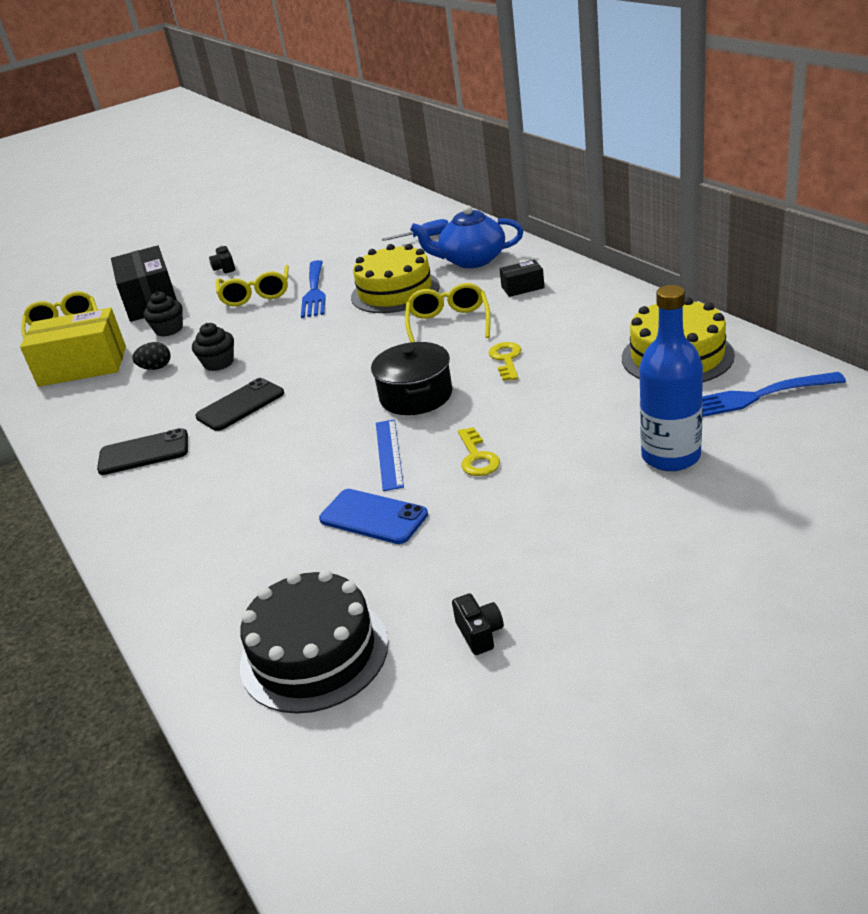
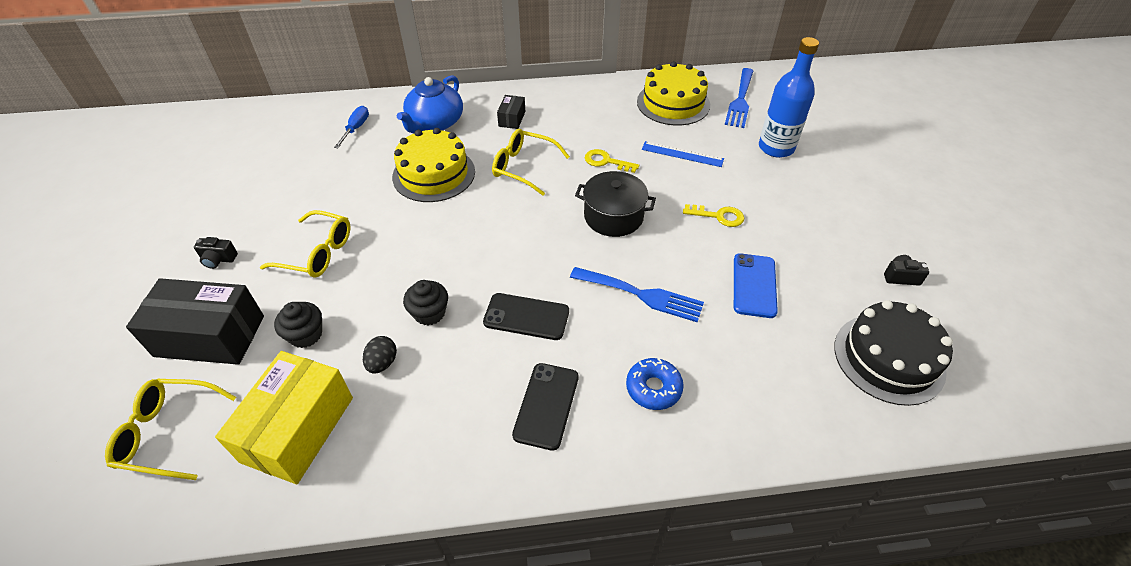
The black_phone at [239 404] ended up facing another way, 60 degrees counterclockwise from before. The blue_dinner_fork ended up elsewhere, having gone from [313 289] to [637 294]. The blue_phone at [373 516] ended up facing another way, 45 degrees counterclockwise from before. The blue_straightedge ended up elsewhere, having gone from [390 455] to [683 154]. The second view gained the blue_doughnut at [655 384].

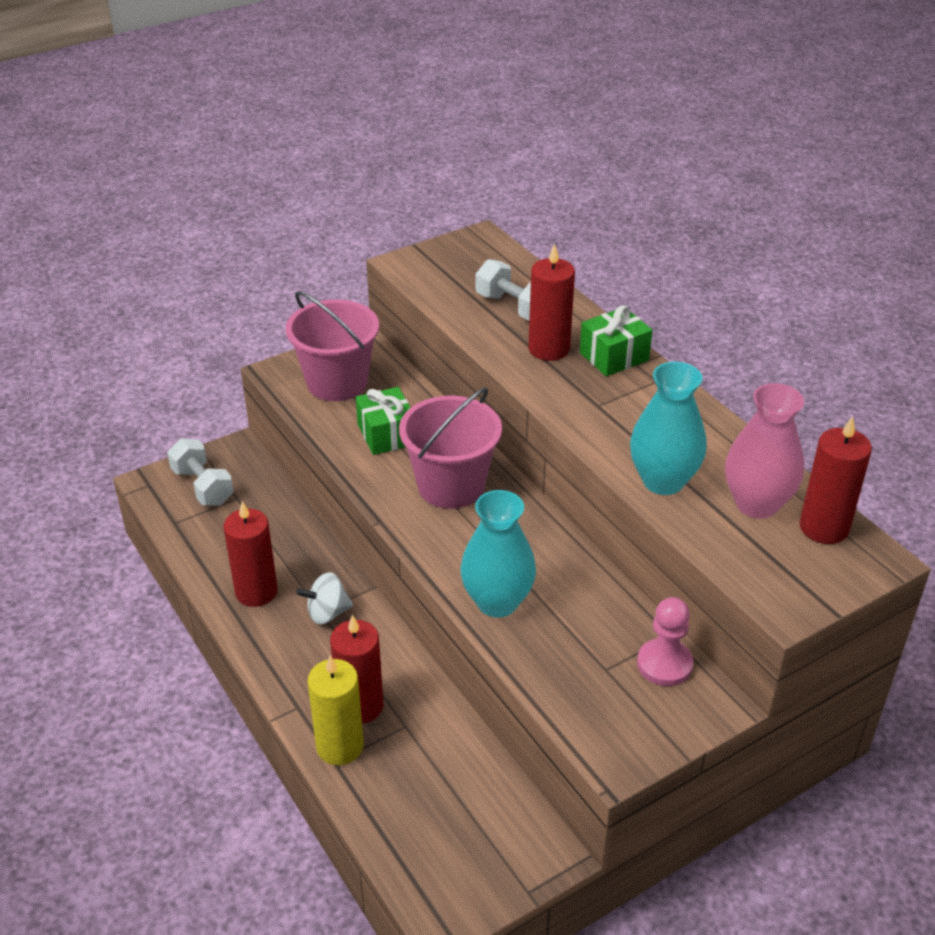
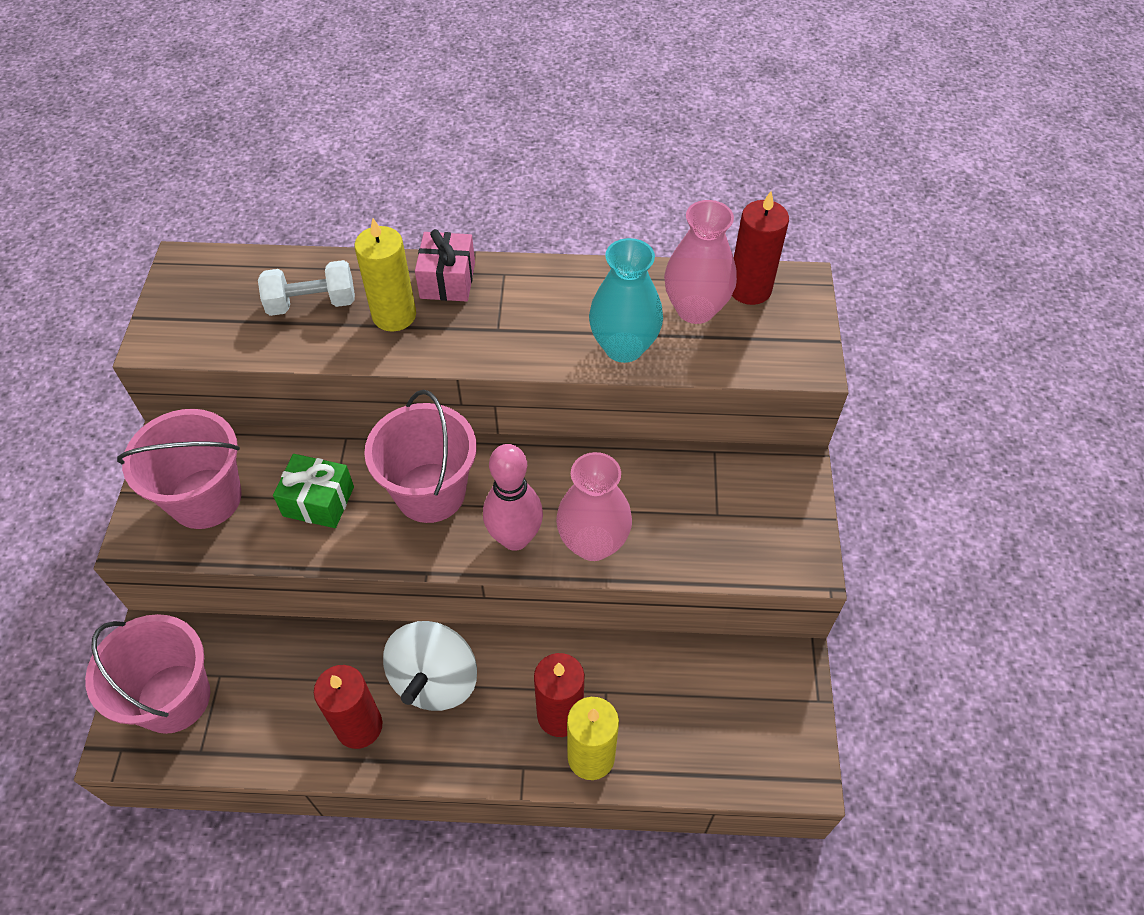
Where the white_dumbbell stood at [200 472], the rose-pink_pail came to stand at [147 674]. The size of the white_spinning_top at [324 598] changed by a factor of 1.73. What was the turquoise_vase at [498 554] turned into the rose-pink_vase at [594 506]. What was the crimson_wax_candle at [551 302] turned into the bright_yellow_wax_candle at [385 274]. What was the leaf-green_present at [616 340] turned into the rose-pink_present at [445 265]. The second view lost the rose-pink_pawn at [665 641]. The second view gained the rose-pink_tenpin at [513 497].

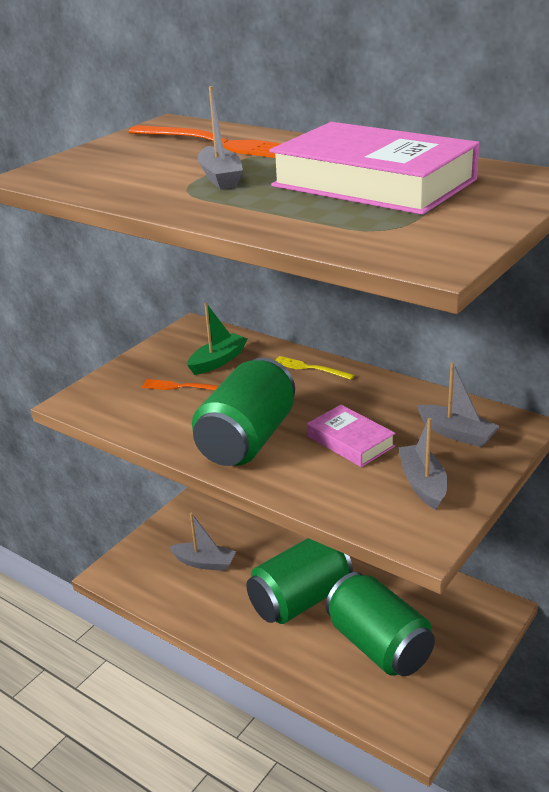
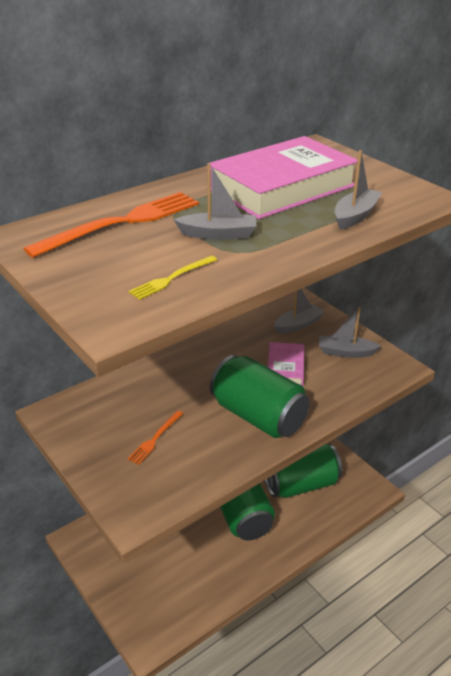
The gray_sailboat ended up elsewhere, having gone from [202 541] to [359 190]. The second view lost the leaf-green_sailboat at [217 339]. The bright_yellow_dinner_fork ended up elsewhere, having gone from [314 368] to [173 278]. The rose-pink_book at [351 436] ended up facing another way, 60 degrees counterclockwise from before.

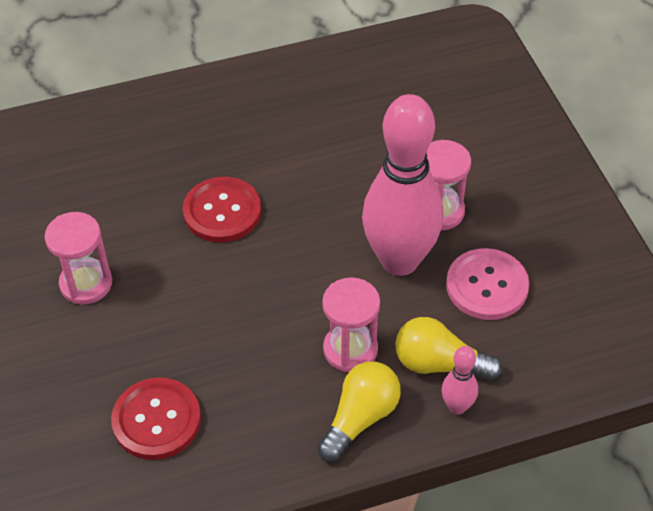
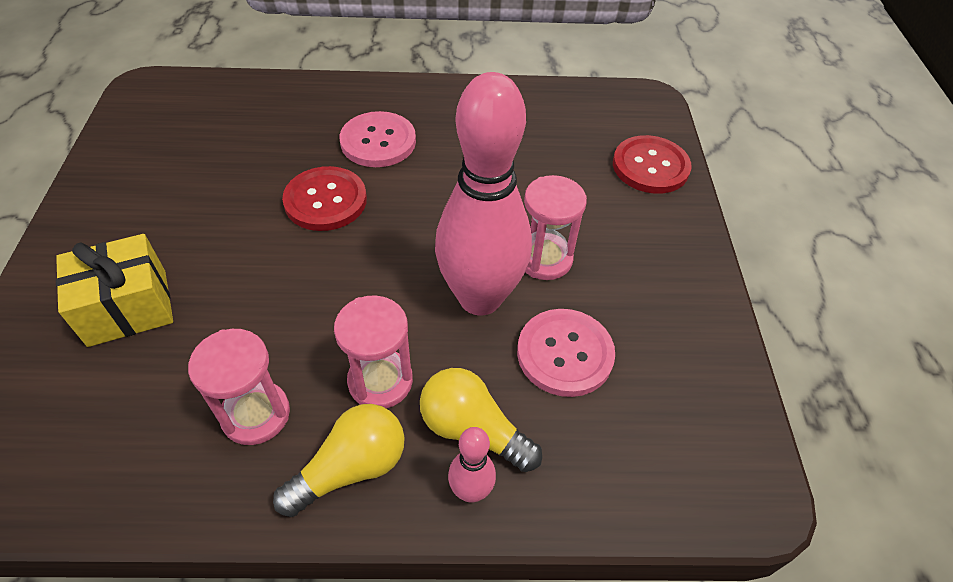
The rose-pink_sandglass ended up elsewhere, having gone from [78 258] to [239 387]. The crimson_shirt_button ended up elsewhere, having gone from [156 418] to [652 164]. The second view gained the bright_yellow_present at [114 290]. The second view gained the rose-pink_shirt_button at [378 139].

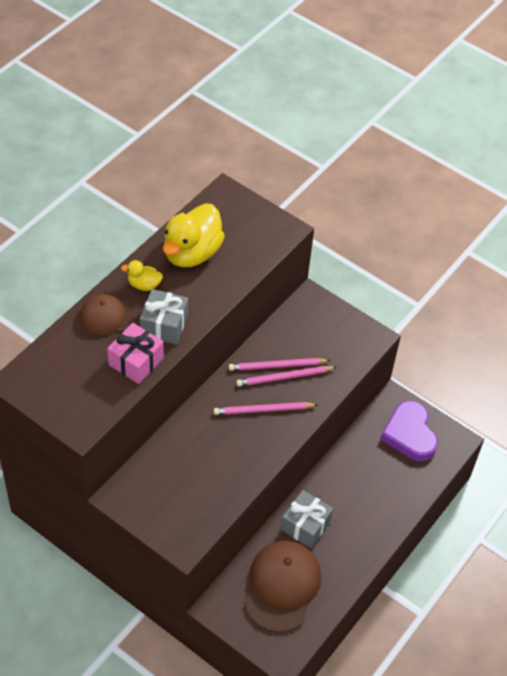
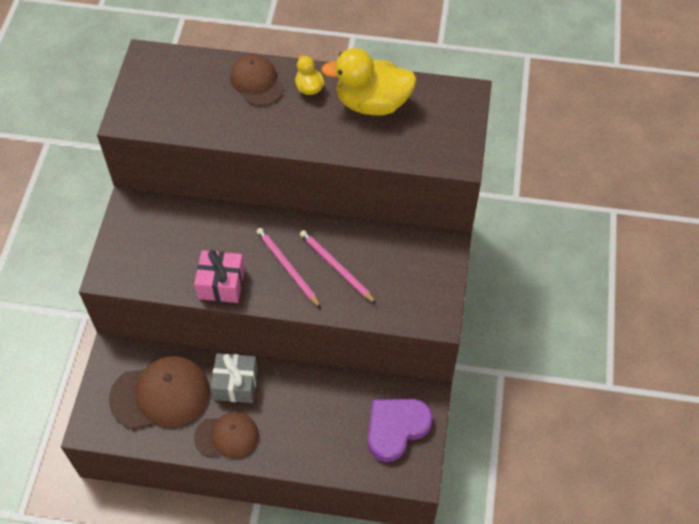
The rose-pink_present ended up elsewhere, having gone from [135 353] to [219 276]. The second view lost the gray_present at [164 317]. The second view lost the rose-pink_pencil at [280 364]. The second view gained the brown_cap at [226 435].

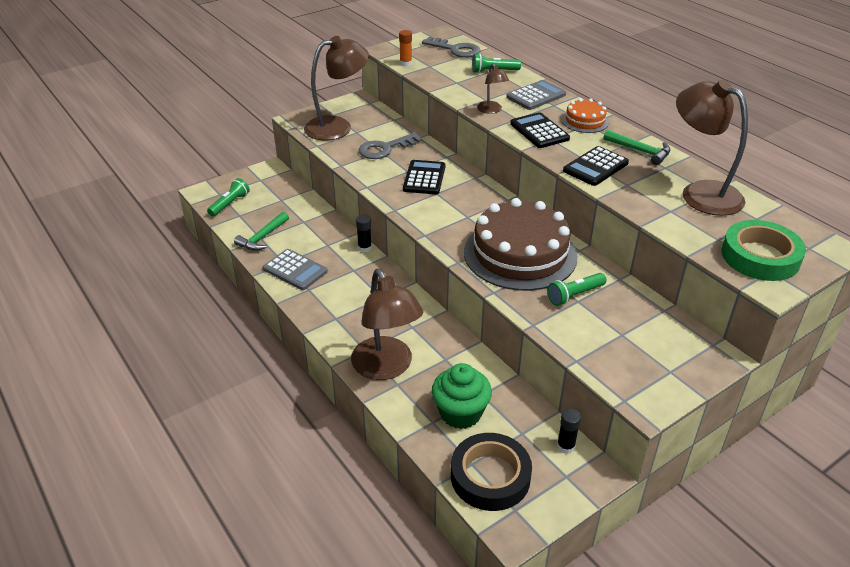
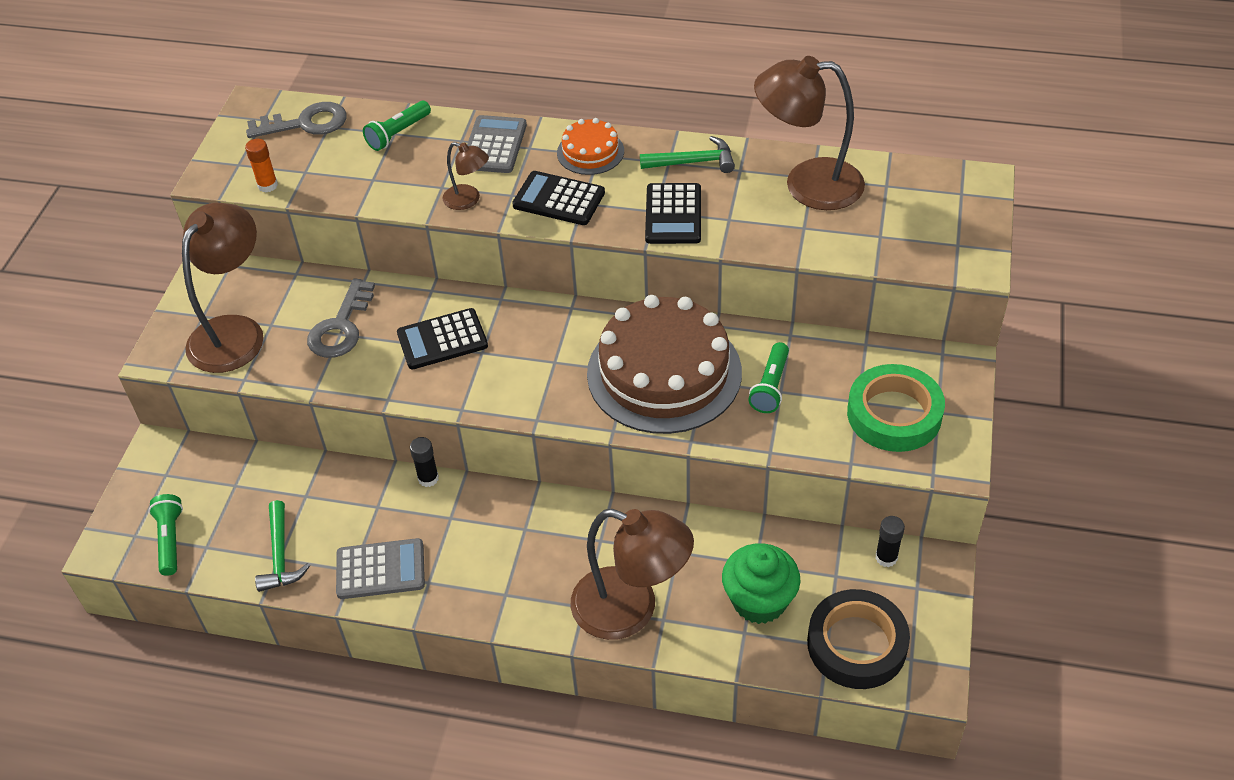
The black_pocket_calculator at [424 177] ended up facing another way, 75 degrees counterclockwise from before. The leaf-green_roll_of_tape ended up elsewhere, having gone from [764 250] to [896 408].

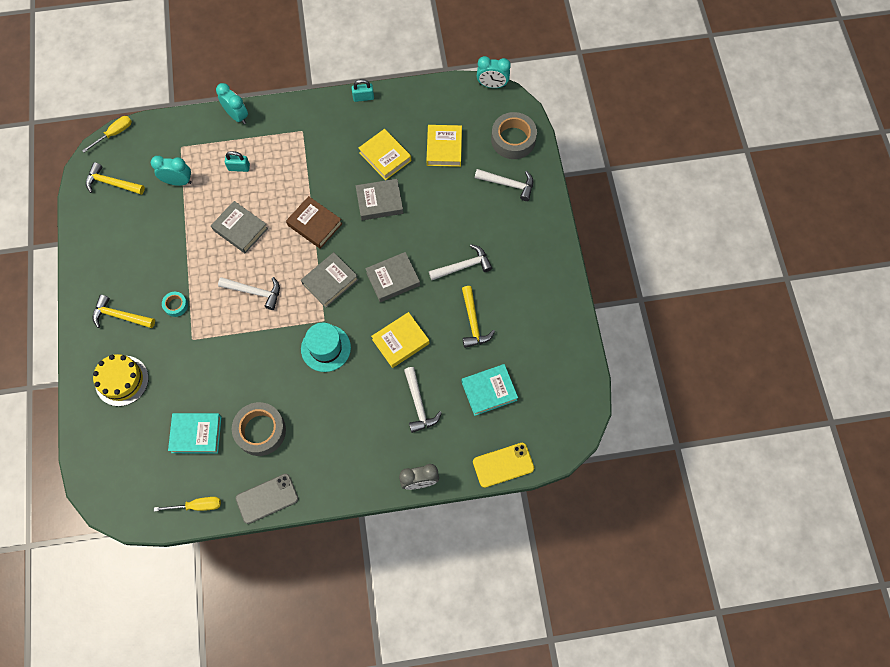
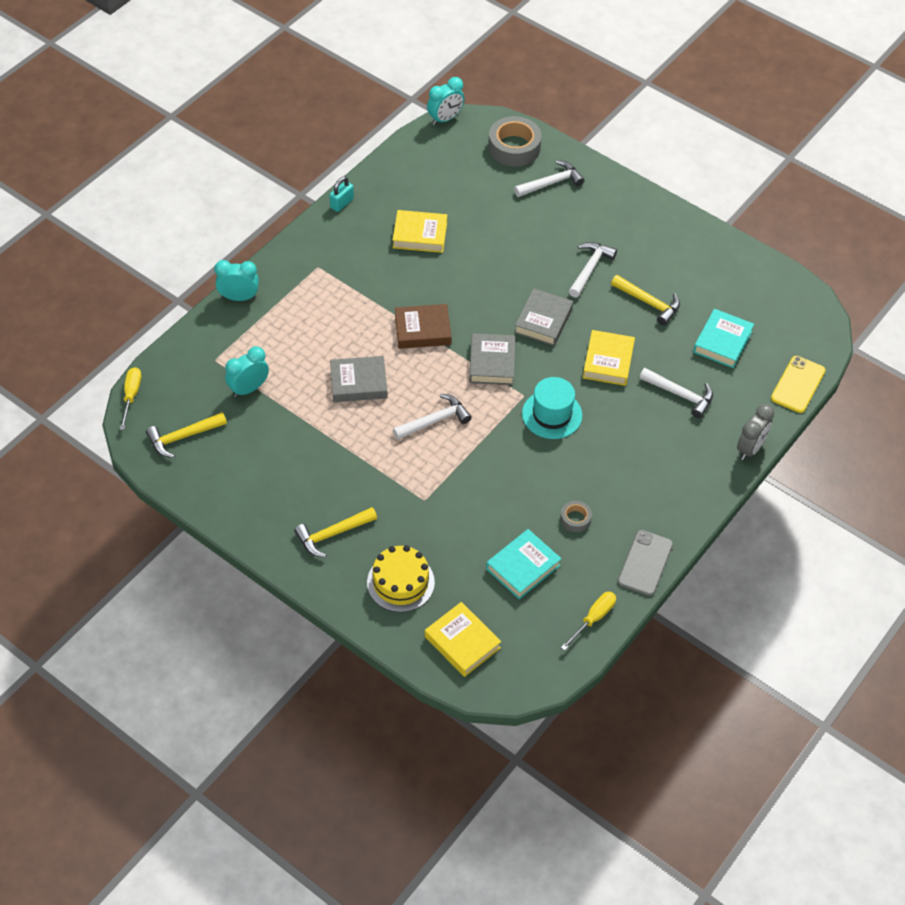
The second view lost the turquoise_roll_of_tape at [175 304]. The second view lost the turquoise_padlock at [237 161]. The size of the gray_roll_of_tape at [259 429] changed by a factor of 0.50. The second view lost the gray_book at [379 199]. The bright_yellow_book ended up elsewhere, having gone from [444 146] to [463 639].

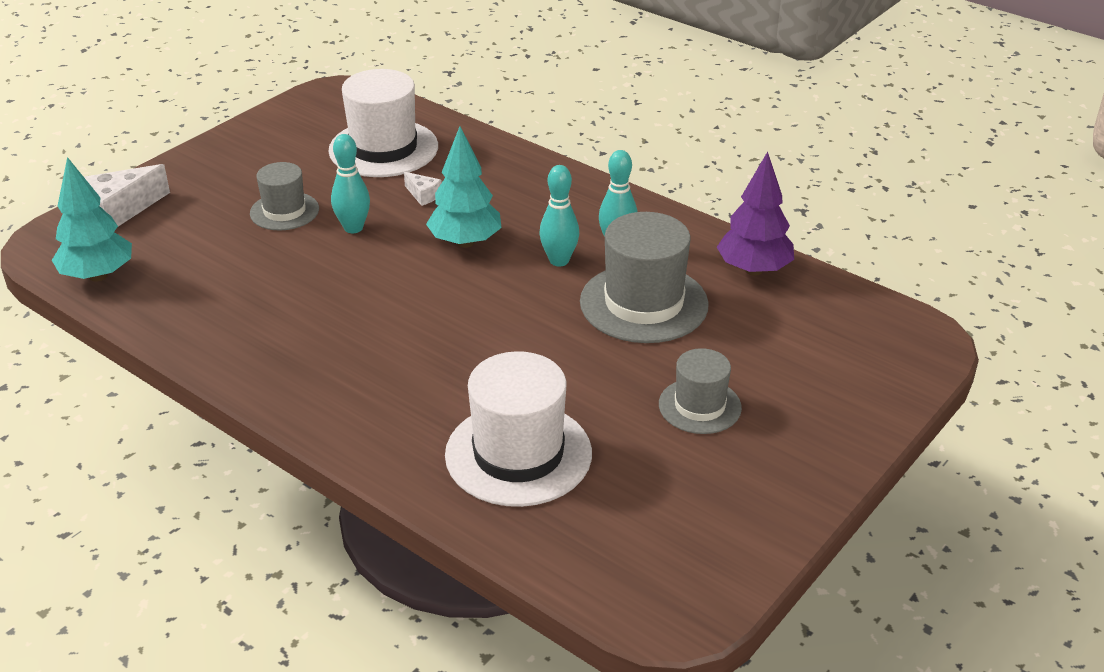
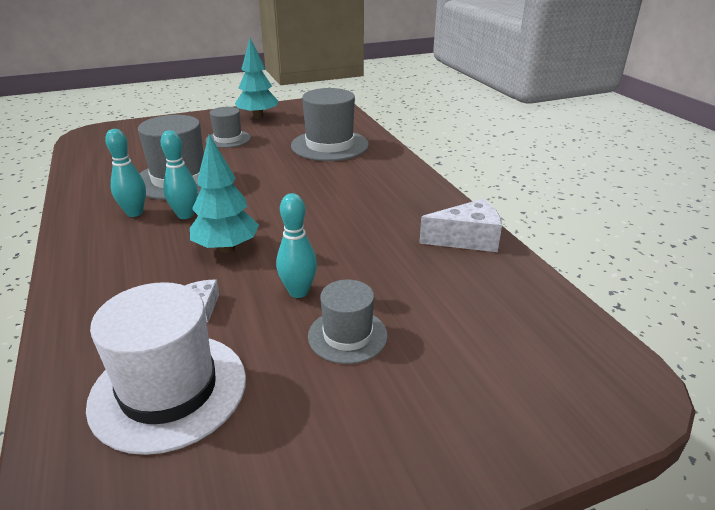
The turquoise_toy_tree ended up elsewhere, having gone from [92 219] to [256 78]. The white_piece_of_cheese ended up elsewhere, having gone from [127 195] to [460 225]. What was the white_top_hat at [518 429] turned into the gray_top_hat at [330 124]. The second view lost the violet_toy_tree at [755 214].

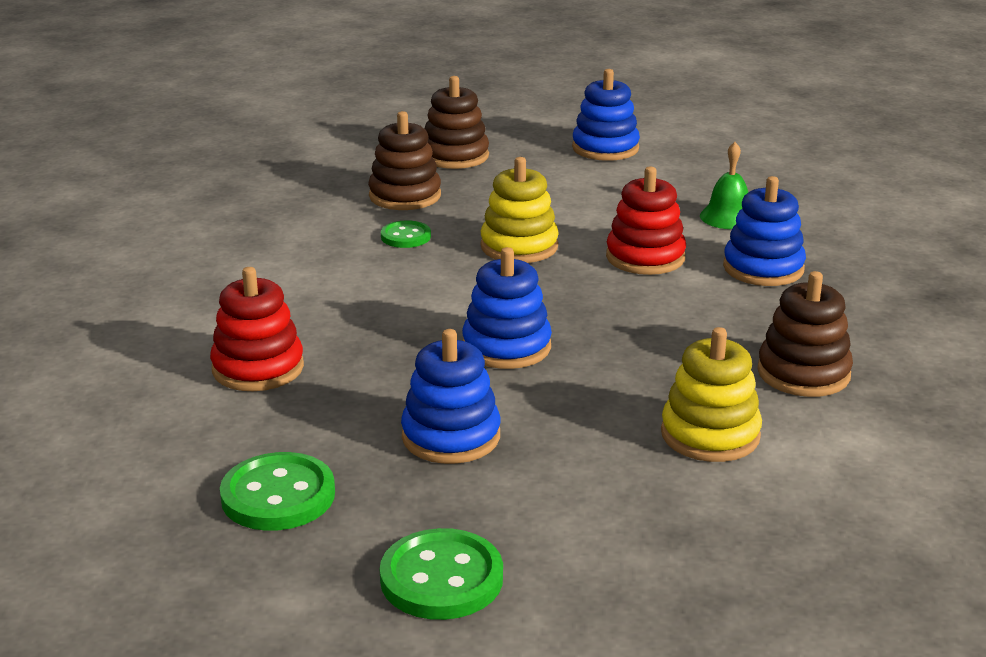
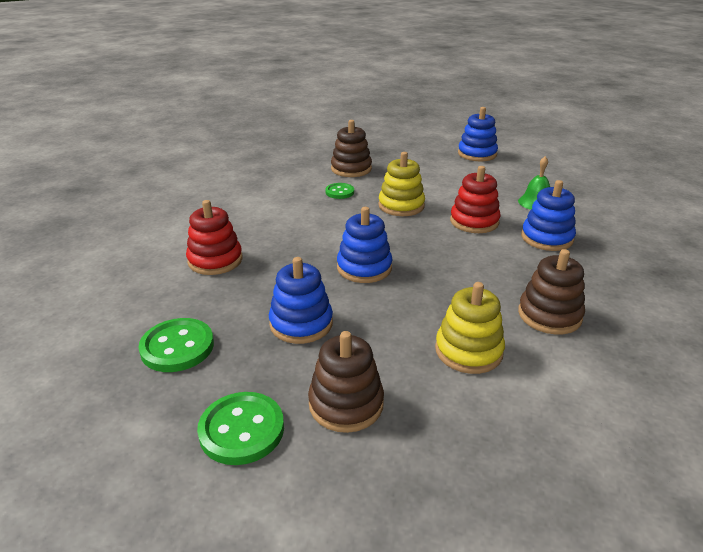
The brown_ring_stacker ended up elsewhere, having gone from [457 122] to [346 382].

